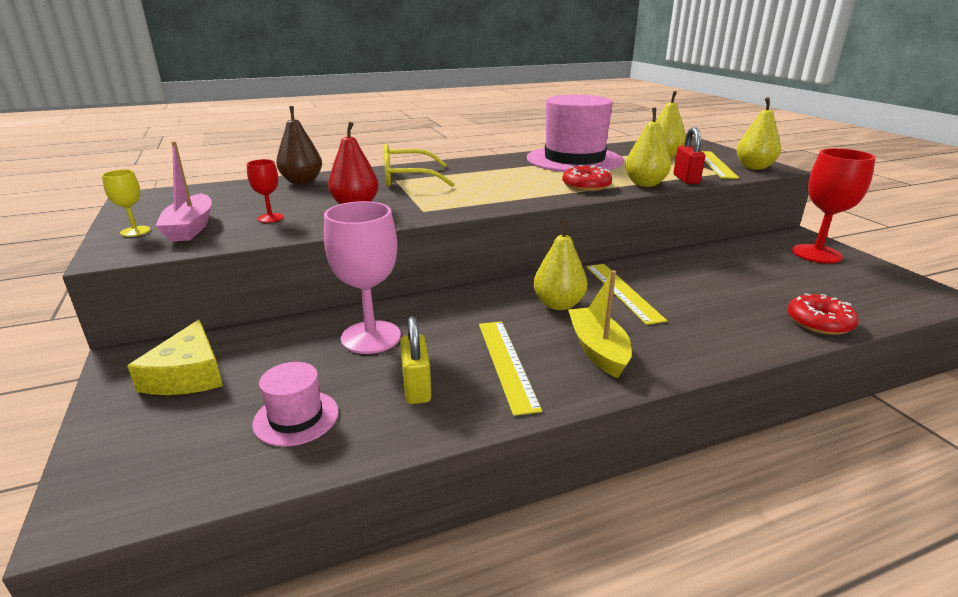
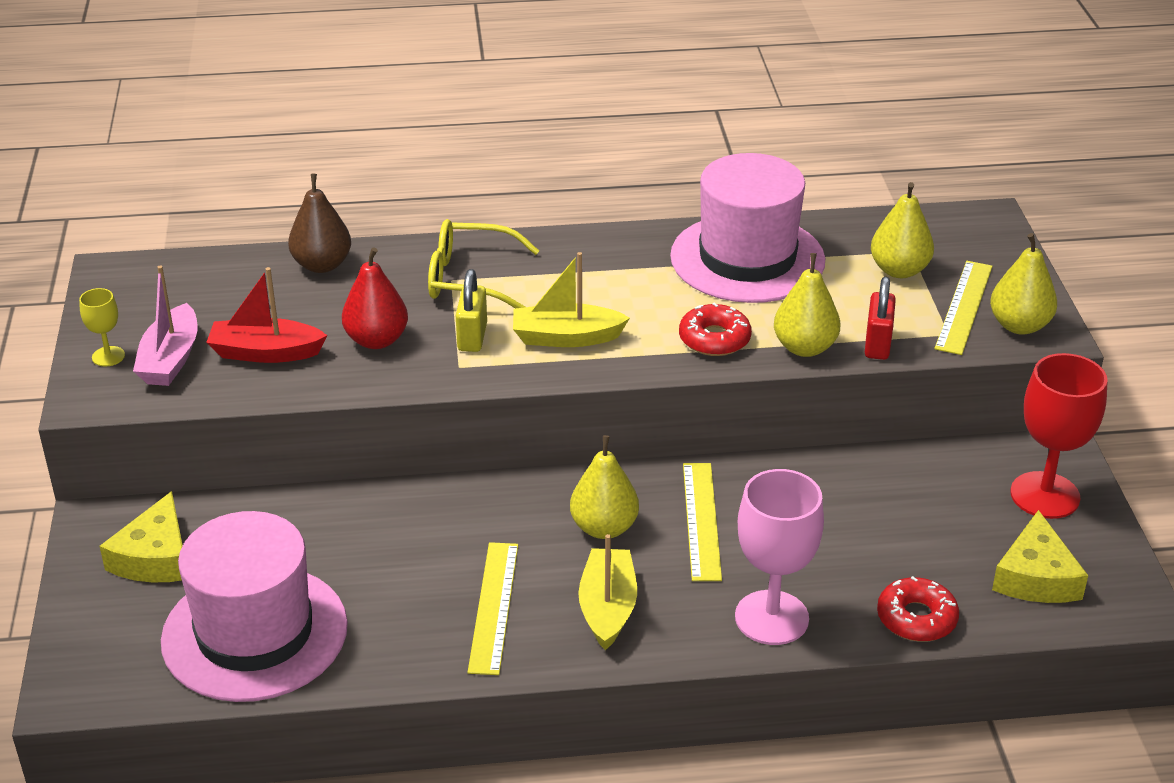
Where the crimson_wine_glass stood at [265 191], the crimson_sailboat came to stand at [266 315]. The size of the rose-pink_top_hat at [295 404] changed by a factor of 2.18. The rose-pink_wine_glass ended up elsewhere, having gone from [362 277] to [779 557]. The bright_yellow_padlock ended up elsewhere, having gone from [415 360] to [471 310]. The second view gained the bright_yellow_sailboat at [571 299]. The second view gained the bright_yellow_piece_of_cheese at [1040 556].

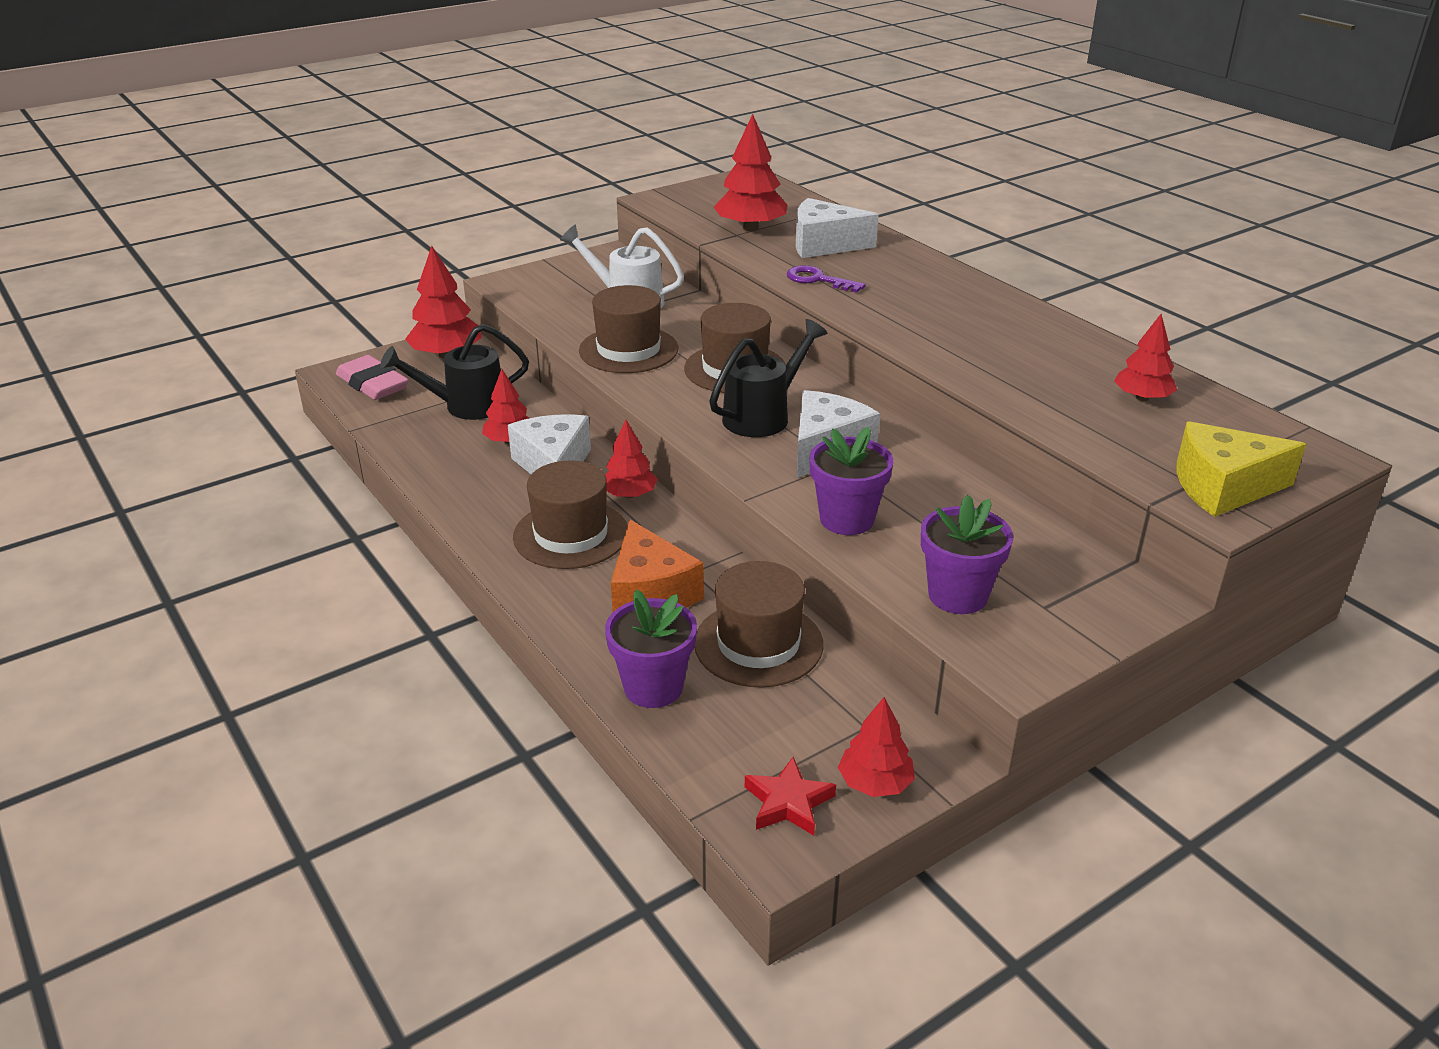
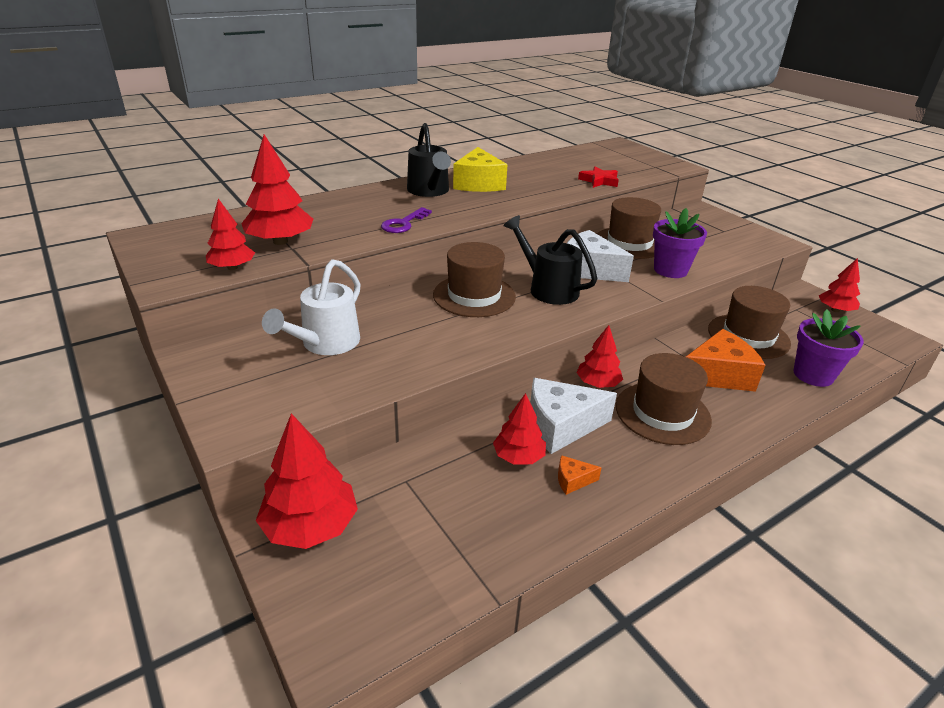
The second view lost the rose-pink_pencil_eraser at [372 377]. The black_watering_can ended up elsewhere, having gone from [454 372] to [429 160]. The brown_top_hat ended up elsewhere, having gone from [628 329] to [629 228]. The crimson_star ended up elsewhere, having gone from [790 796] to [598 177]. The second view lost the white_piece_of_cheese at [837 228]. The second view lost the violet_potted_plant at [967 554]. The crimson_toy_tree ended up elsewhere, having gone from [1145 357] to [230 234]. The bright_yellow_piece_of_cheese ended up elsewhere, having gone from [1241 469] to [480 169]. The second view gained the orange-coloured_piece_of_cheese at [580 475].

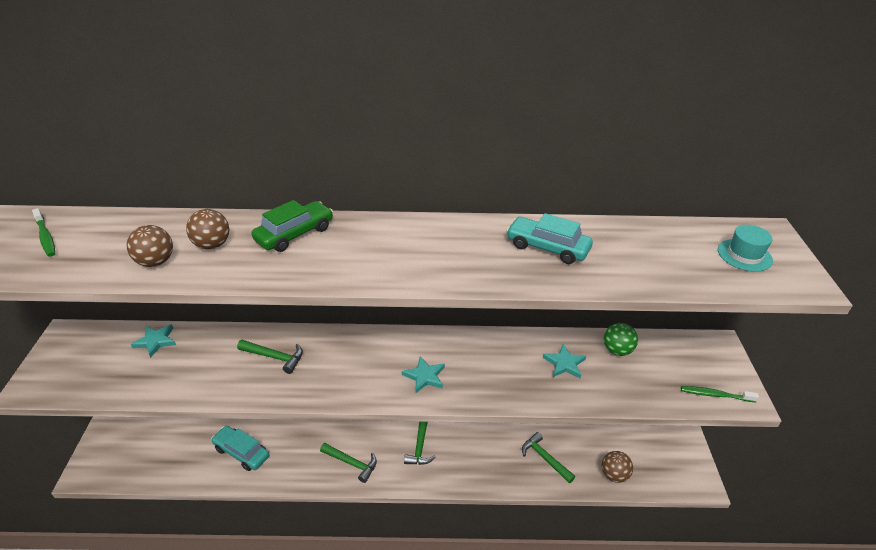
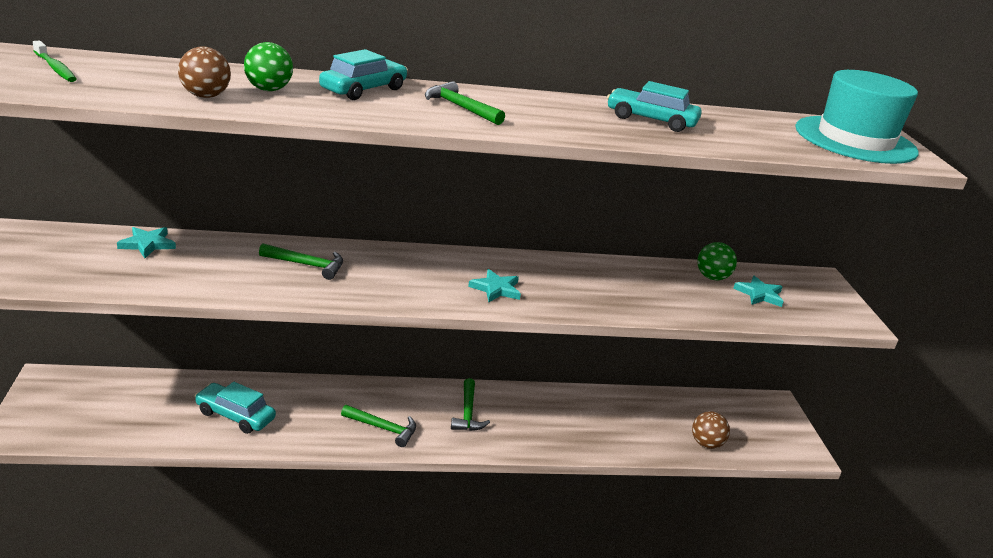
What was the brown_play_ball at [207 229] turned into the leaf-green_play_ball at [268 66]. What was the leaf-green_toy_car at [292 226] turned into the turquoise_toy_car at [363 74]. The leaf-green_hammer ended up elsewhere, having gone from [548 457] to [465 103]. The turquoise_star ended up elsewhere, having gone from [564 361] to [758 291]. The second view lost the leaf-green_tooth_brush at [720 394]. The size of the turquoise_top_hat at [745 248] changed by a factor of 2.15.

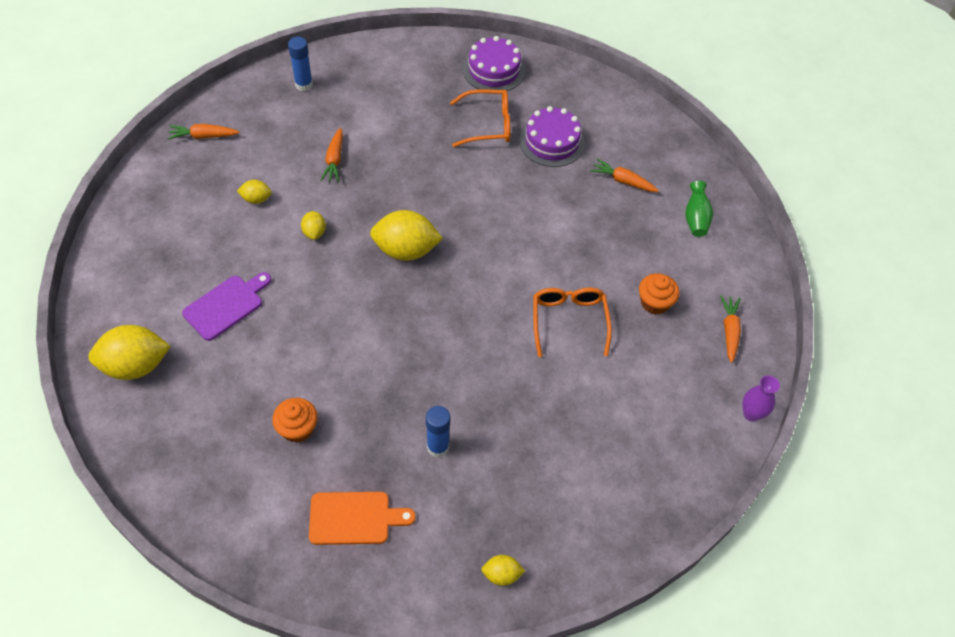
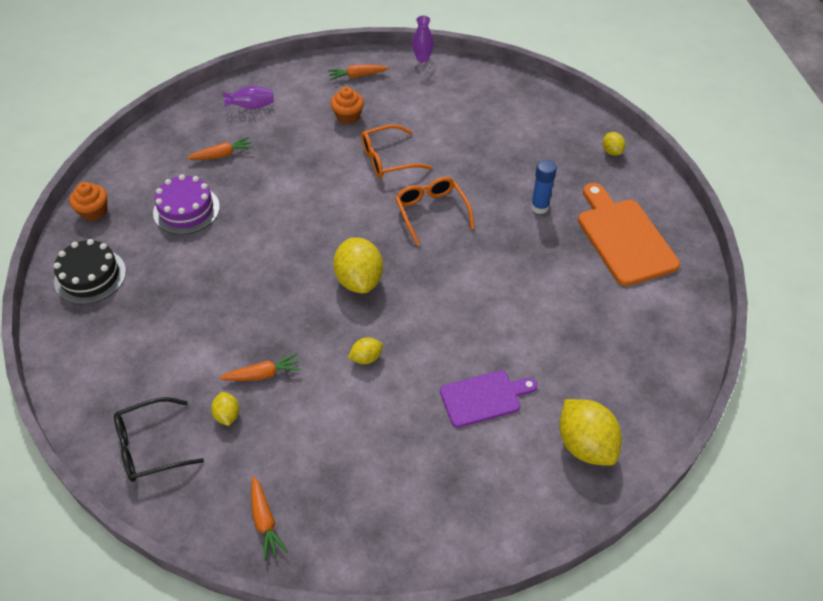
The violet_cutting_board at [226 306] ended up facing another way, 135 degrees clockwise from before. The bright_yellow_citrus_fruit ended up elsewhere, having gone from [254 192] to [225 409]. The orange-coloured_muffin ended up elsewhere, having gone from [294 420] to [88 201]. Where the blue_glue stood at [300 64], the black_spectacles came to stand at [159 439]. The size of the orange-coloured_cutting_board at [362 518] changed by a factor of 1.58. The orange-coloured_spectacles ended up elsewhere, having gone from [480 118] to [435 211]. What was the violet_layer_cake at [494 63] turned into the black_layer_cake at [90 272]. The orange-coloured_toy_carrot at [624 175] ended up facing another way, 120 degrees counterclockwise from before. What was the leaf-green_vase at [699 209] turned into the violet_vase at [248 97].

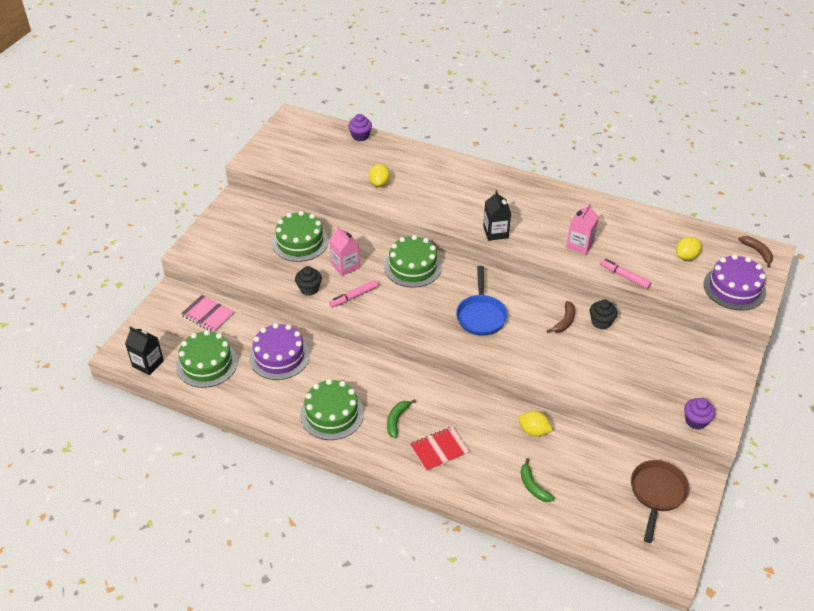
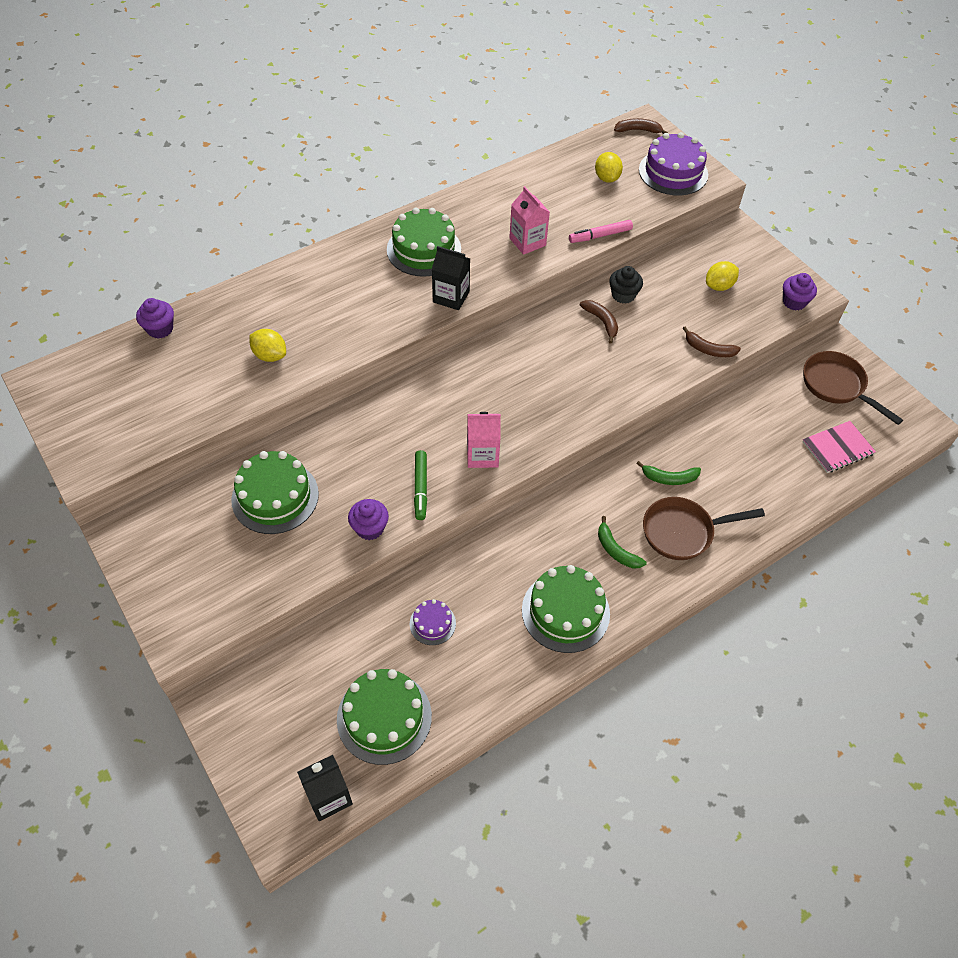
The rose-pink_exercise_book ended up elsewhere, having gone from [207 313] to [839 447]. The size of the violet_layer_cake at [279 351] changed by a factor of 0.52. What was the black_muffin at [308 281] turned into the violet_muffin at [368 519]. The rose-pink_carton ended up elsewhere, having gone from [344 251] to [484 440]. What was the rose-pink_marker at [353 293] turned into the leaf-green_marker at [420 485]. The leaf-green_layer_cake ended up elsewhere, having gone from [413 261] to [424 242]. Where the crimson_exercise_book stood at [440 449], the brown_pan came to stand at [704 528]. The second view lost the blue_pan at [482 301]. The bright_yellow_citrus_fruit ended up elsewhere, having gone from [535 424] to [722 276]. The leaf-green_banana ended up elsewhere, having gone from [538 480] to [668 473]. The second view gained the brown_banana at [712 341].

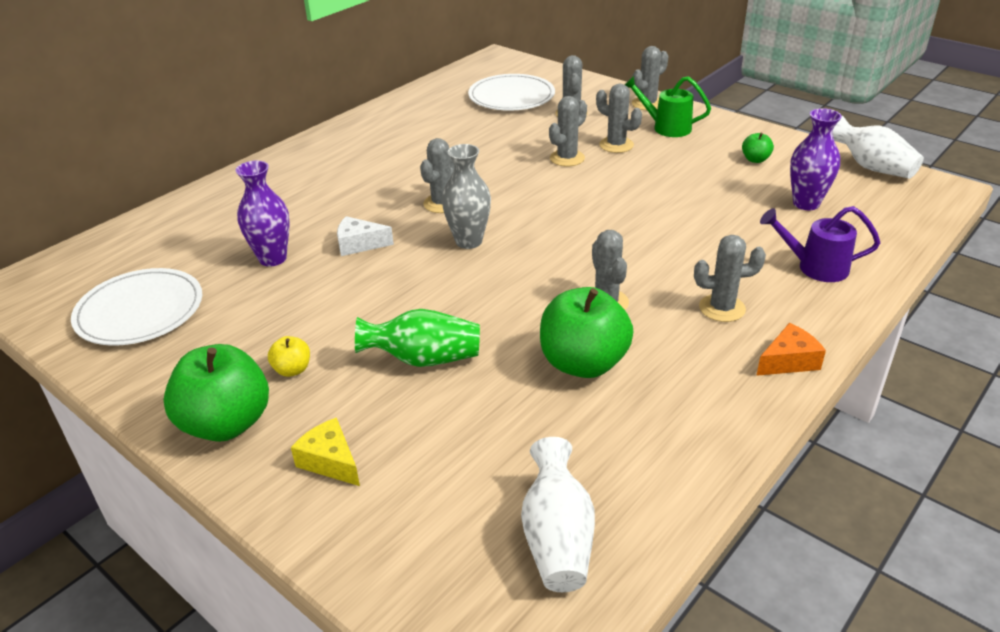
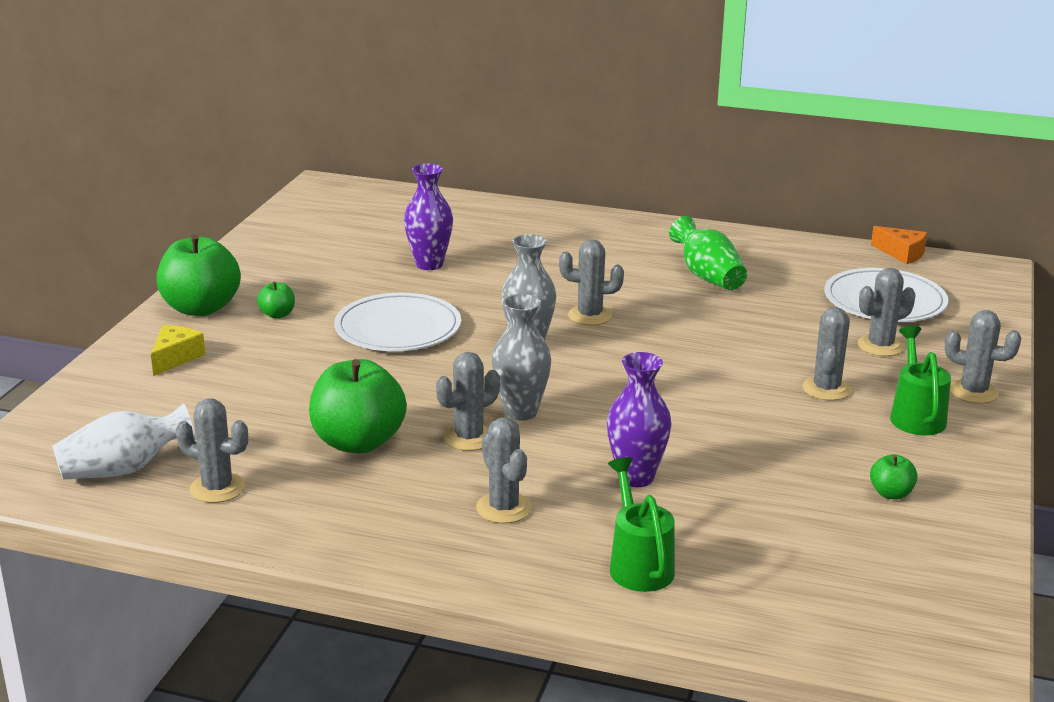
The white_dinner_plate ended up elsewhere, having gone from [136 307] to [397 322]. What was the bright_yellow_toy_apple at [289 356] turned into the leaf-green_toy_apple at [276 300]. The second view lost the white_piece_of_cheese at [365 236]. The leaf-green_vase ended up elsewhere, having gone from [417 338] to [708 253]. The gray_saguaro_cactus ended up elsewhere, having gone from [568 131] to [212 451]. The orange-coloured_piece_of_cheese ended up elsewhere, having gone from [791 349] to [899 245]. What was the violet_watering_can at [820 244] turned into the leaf-green_watering_can at [641 524]. The violet_vase ended up elsewhere, having gone from [816 159] to [639 419]. The second view lost the white_vase at [878 147]. The second view gained the gray_vase at [521 357].

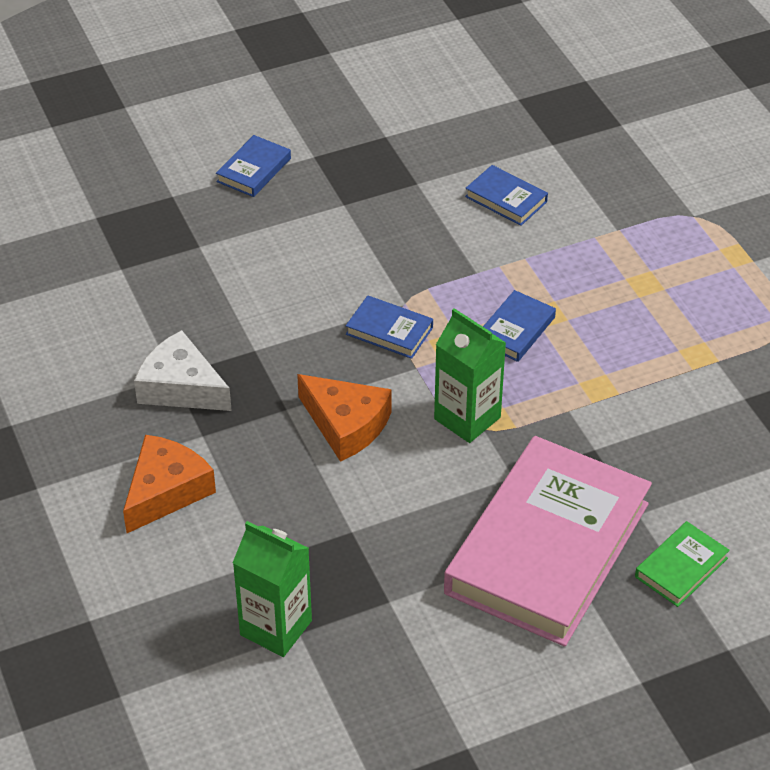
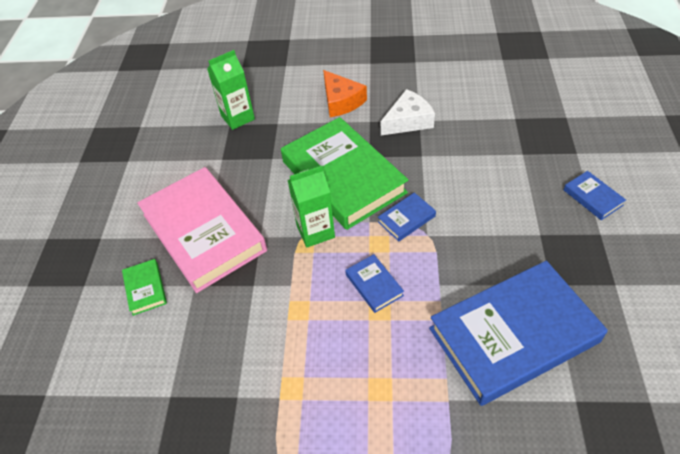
Where the orange-coloured_piece_of_cheese stood at [344 418], the leaf-green_book came to stand at [344 173]. The size of the blue_book at [506 195] changed by a factor of 2.46.

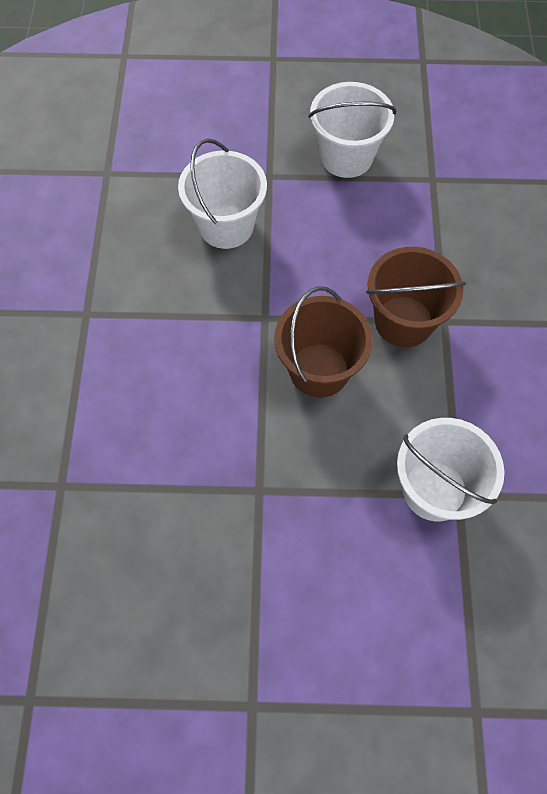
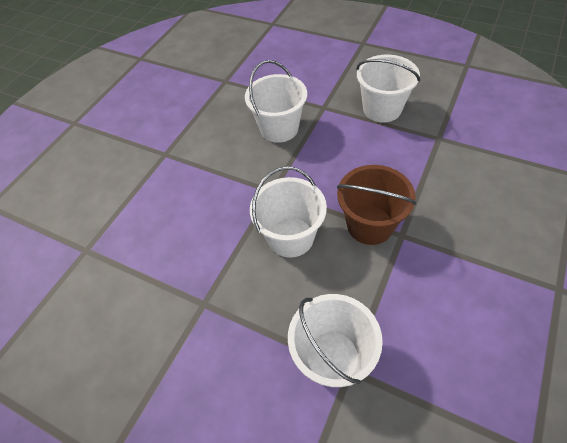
What was the brown_pail at [323 342] turned into the white_pail at [288 212].

